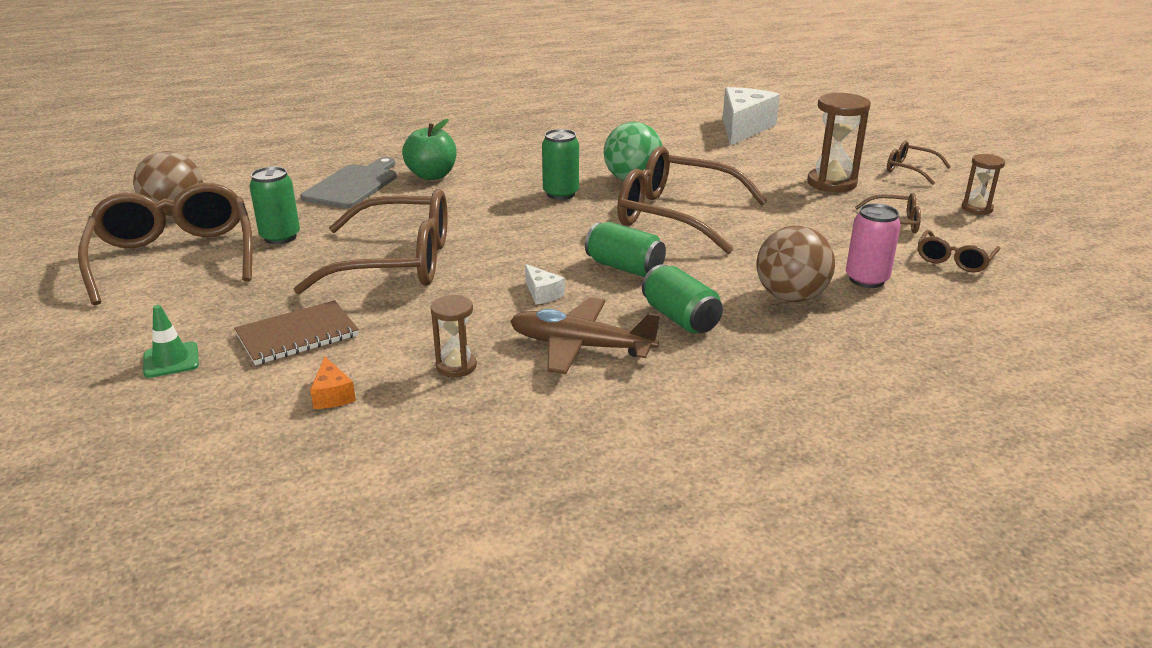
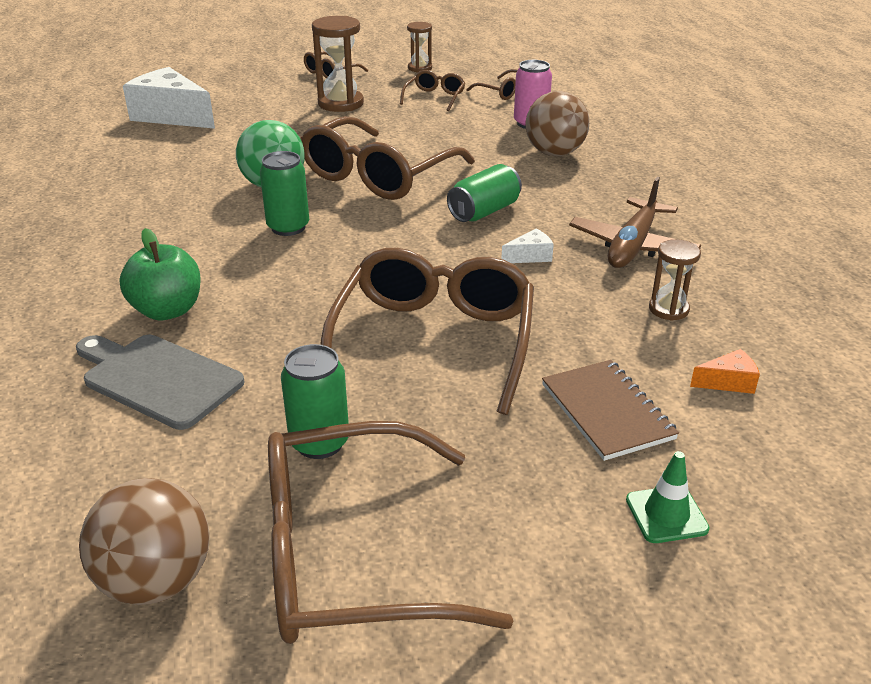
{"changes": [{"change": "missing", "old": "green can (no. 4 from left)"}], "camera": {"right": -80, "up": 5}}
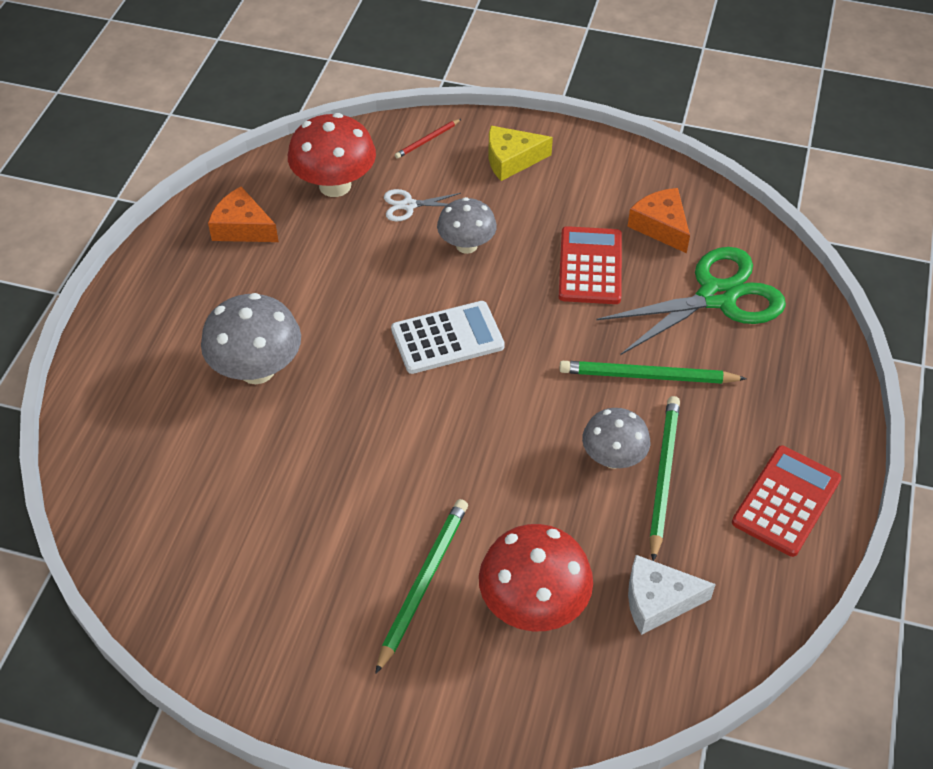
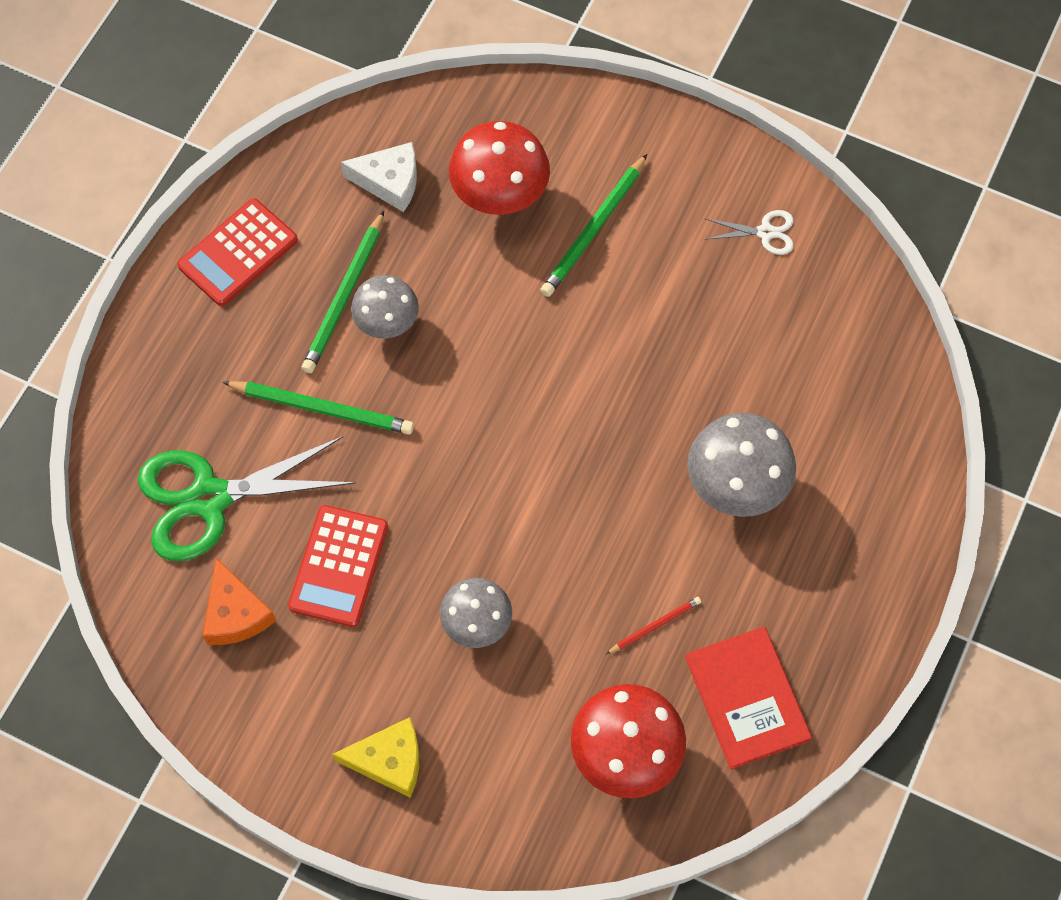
{"changes": [{"change": "exchanged", "old": "orange cheese (no. 1 from left)", "new": "red book"}, {"change": "relocated", "old": "white scissors"}, {"change": "missing", "old": "white calculator"}, {"change": "relocated", "old": "red pencil"}], "camera": {"right": -170, "up": 15}}
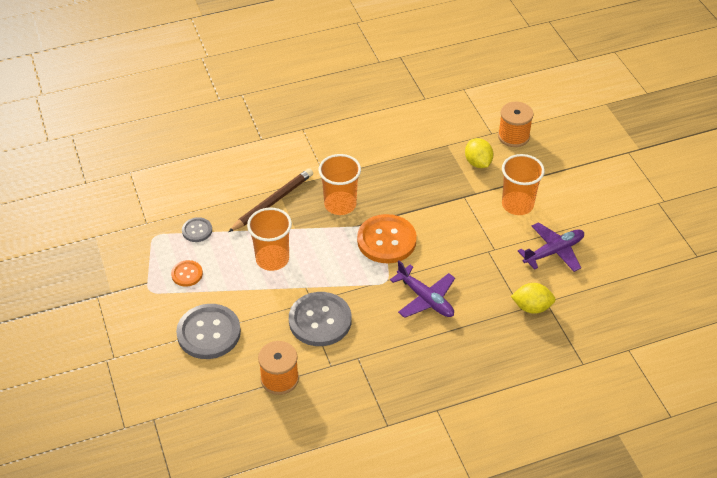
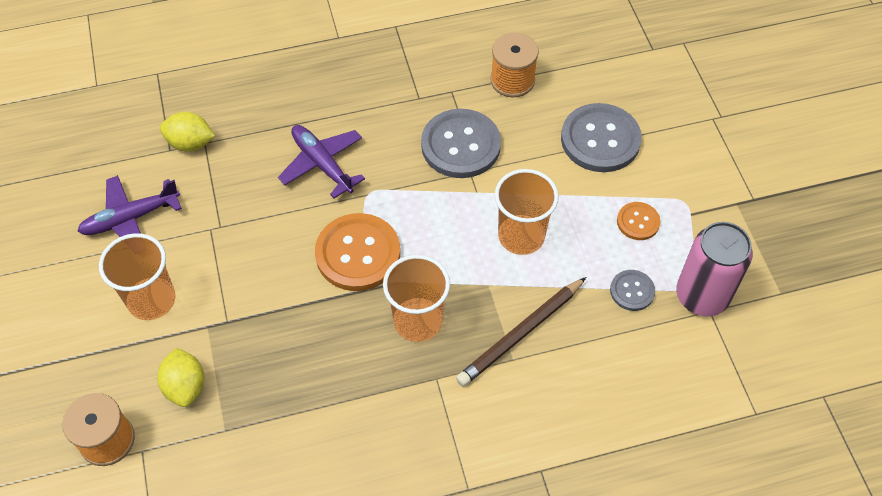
{"changes": [{"change": "appeared", "new": "pink can"}], "camera": {"right": -175, "up": 10}}
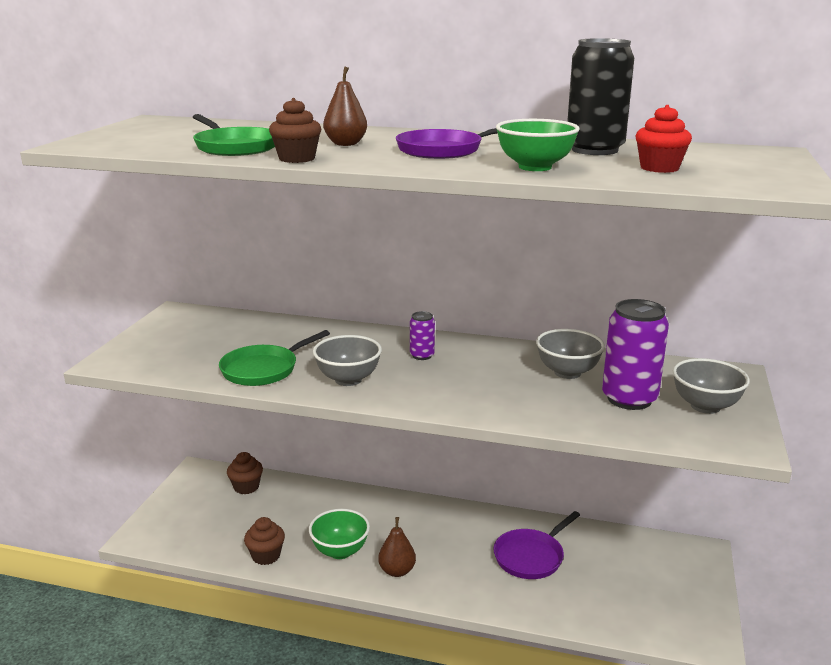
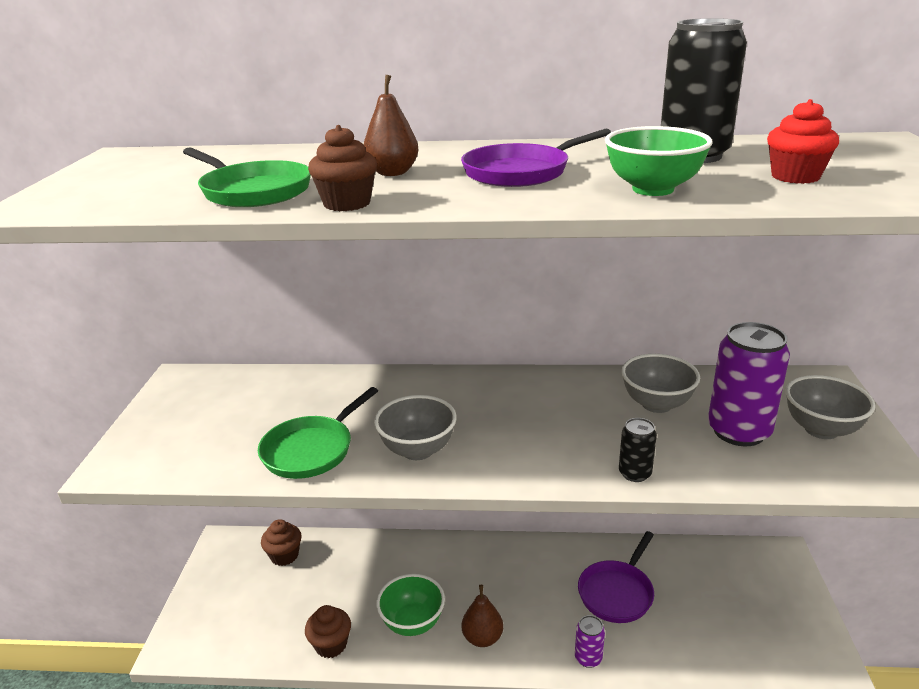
{"changes": [{"change": "relocated", "old": "purple can (no. 1 from left)"}, {"change": "appeared", "new": "black can (no. 1 from left)"}], "camera": {"right": -10, "up": 5}}
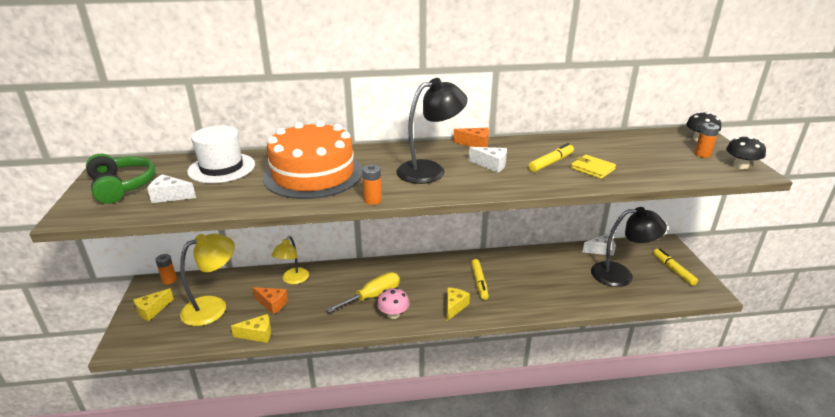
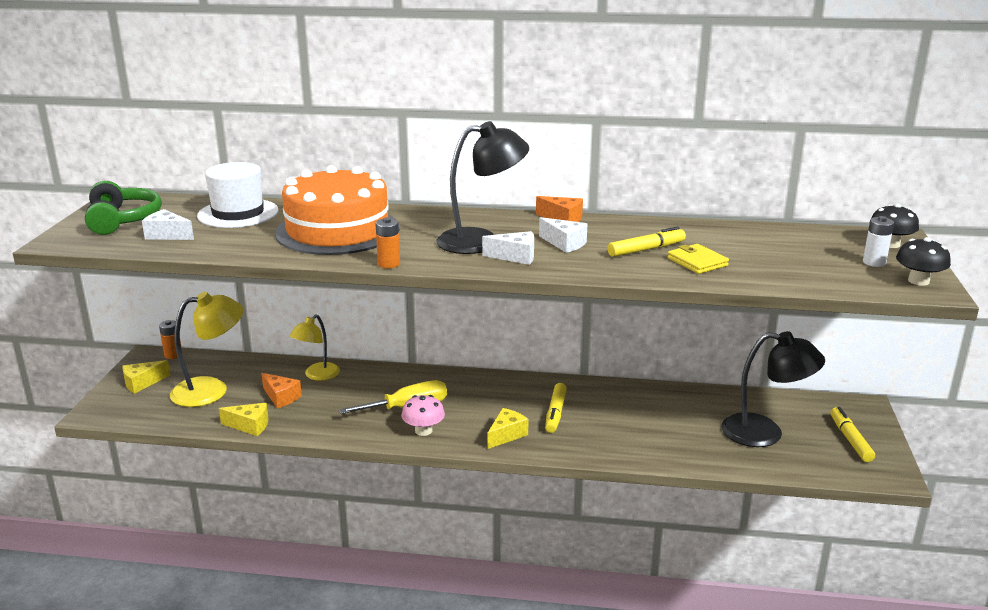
{"changes": [{"change": "relocated", "old": "white cheese (no. 3 from left in the first image)", "new": "white cheese (no. 2 from left)"}, {"change": "colour", "old": "orange battery (no. 3 from left)", "new": "white battery"}], "camera": {"right": 15, "up": -5}}
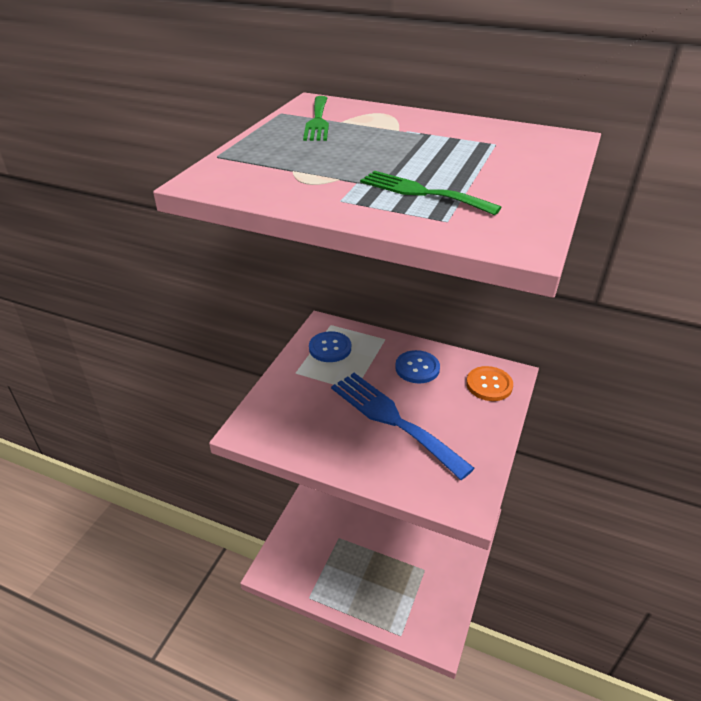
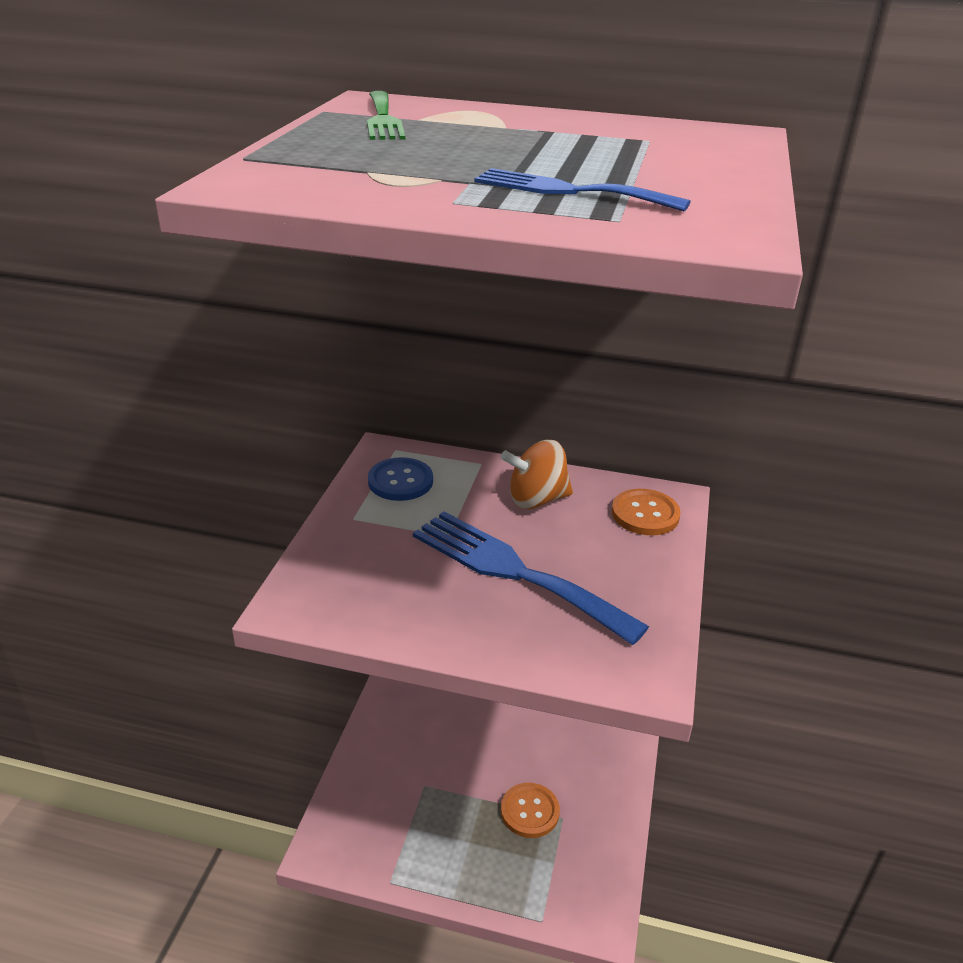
{"changes": [{"change": "colour", "old": "green fork (no. 2 from left)", "new": "blue fork (no. 2 from left)"}, {"change": "exchanged", "old": "blue button (no. 2 from left)", "new": "orange spinning top"}, {"change": "appeared", "new": "orange button (no. 1 from left)"}], "camera": {"right": -10, "up": -5}}
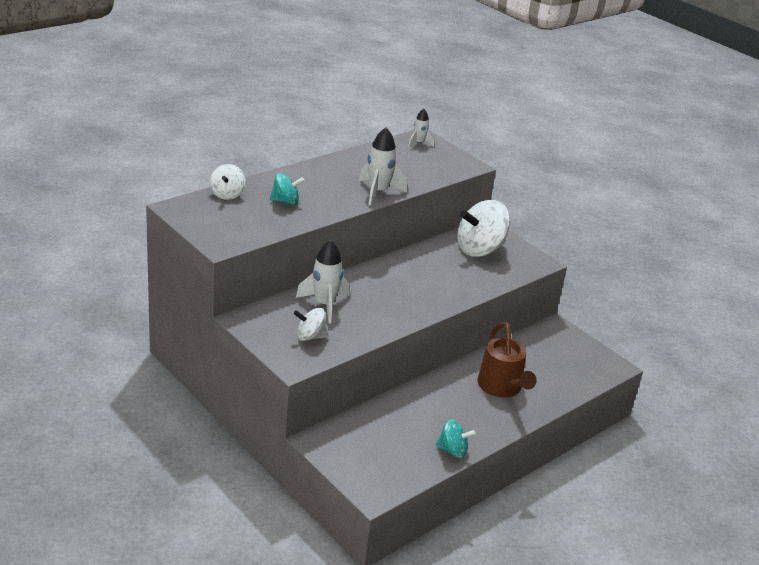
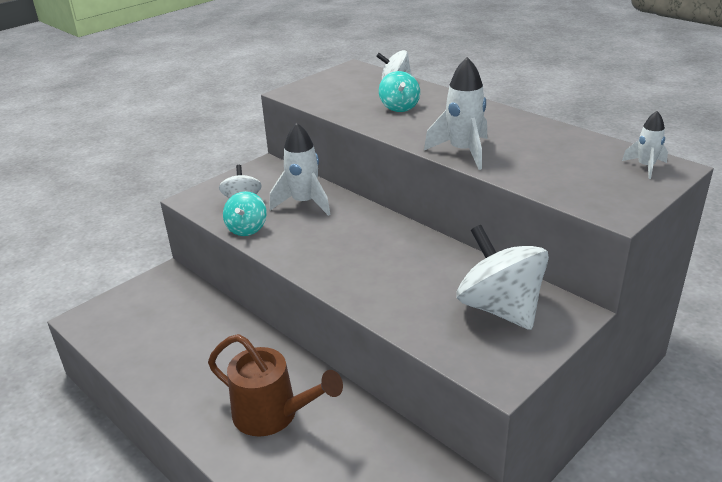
{"changes": [{"change": "relocated", "old": "turquoise spinning top (no. 2 from left in the first image)", "new": "turquoise spinning top (no. 1 from left)"}, {"change": "spun", "old": "brown watering can", "degrees": -135}], "camera": {"right": 90, "up": 0}}
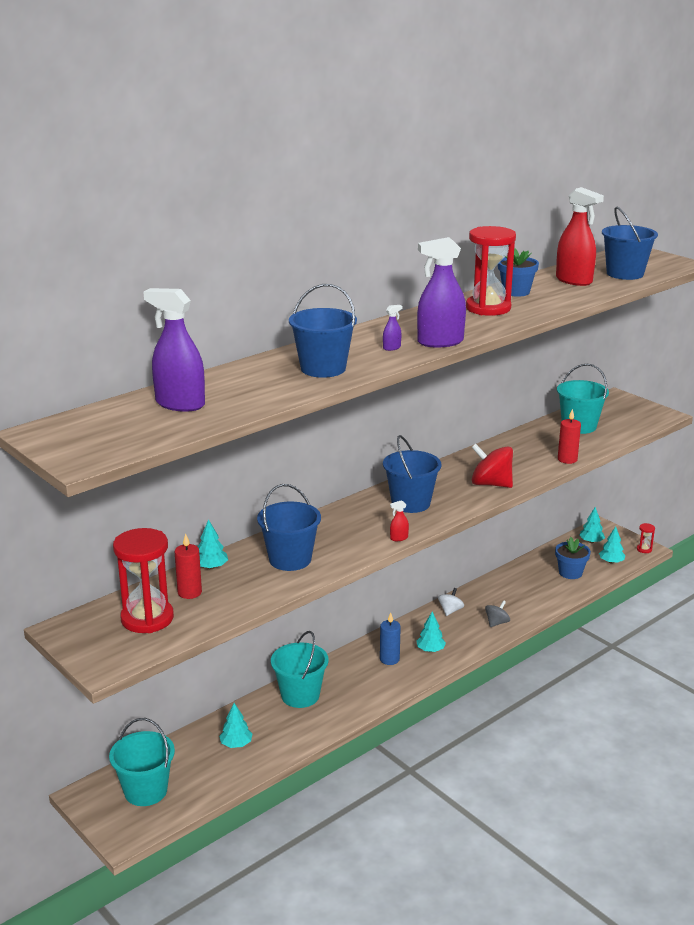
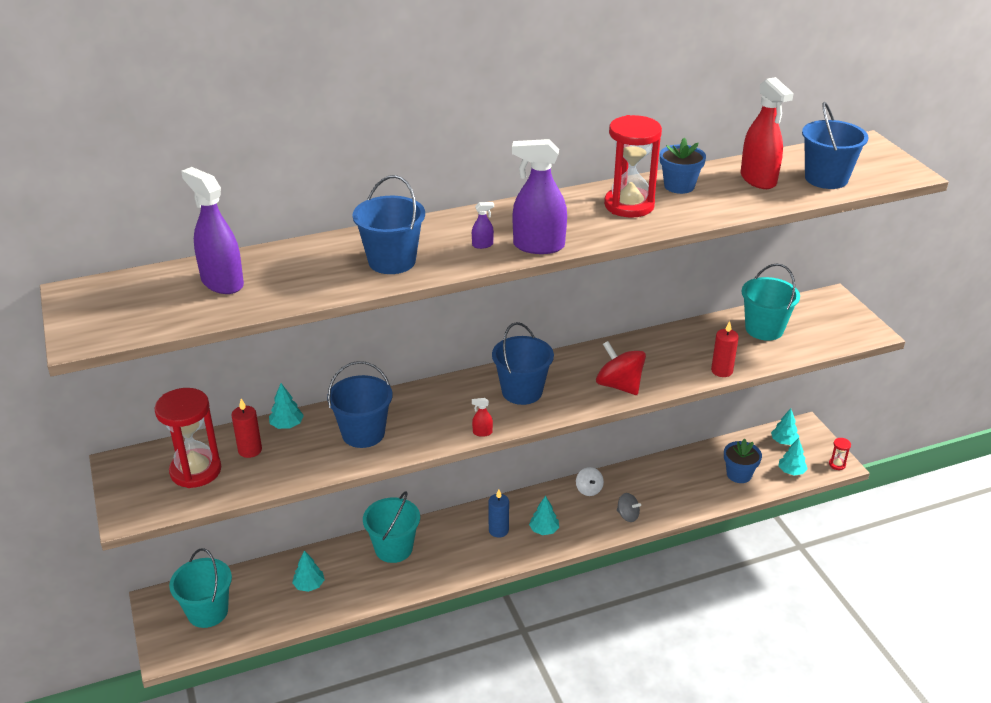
{"changes": [{"change": "spun", "old": "white spinning top", "degrees": 120}, {"change": "spun", "old": "grey spinning top", "degrees": 60}], "camera": {"right": 20, "up": 10}}
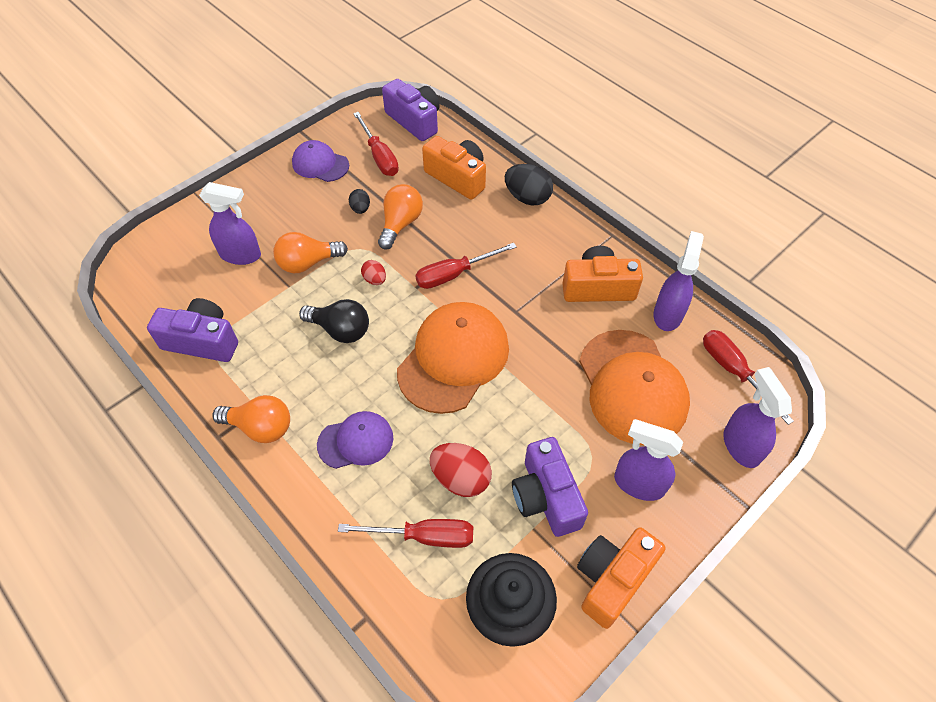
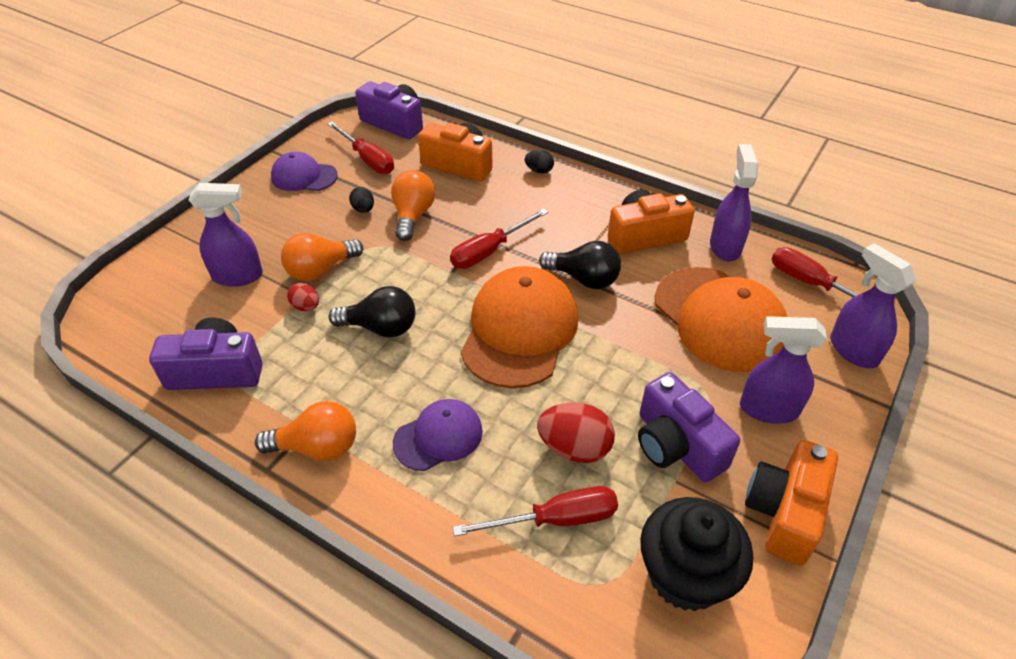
{"changes": [{"change": "relocated", "old": "red egg (no. 1 from left)"}, {"change": "size", "old": "black egg (no. 2 from left)", "factor": 0.55}, {"change": "appeared", "new": "black light bulb (no. 2 from left)"}], "camera": {"right": -15, "up": -10}}
